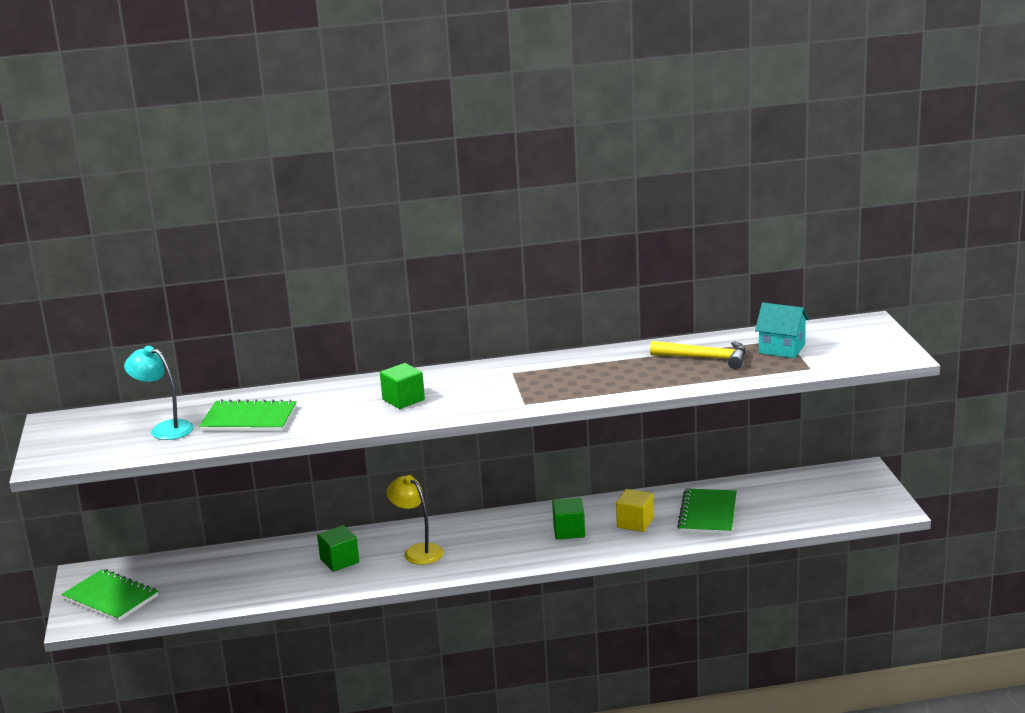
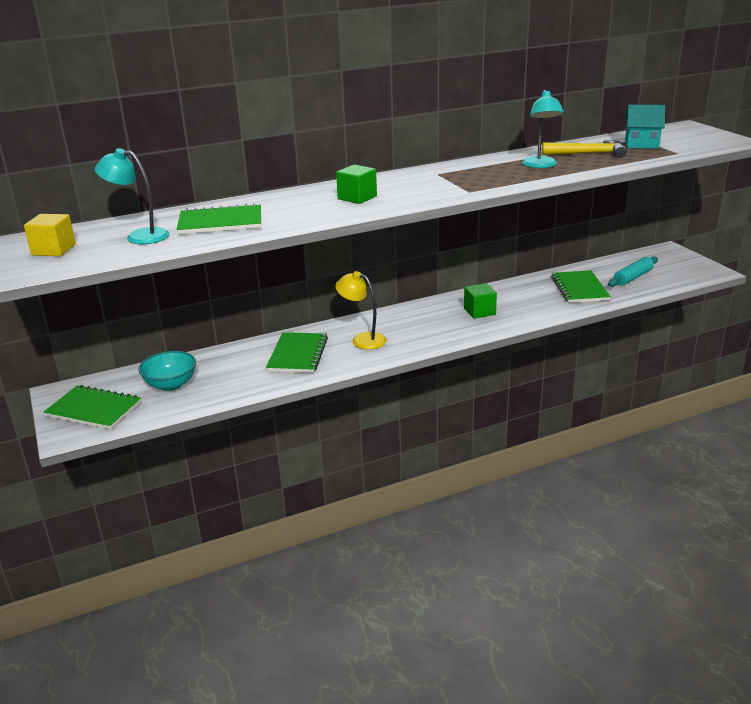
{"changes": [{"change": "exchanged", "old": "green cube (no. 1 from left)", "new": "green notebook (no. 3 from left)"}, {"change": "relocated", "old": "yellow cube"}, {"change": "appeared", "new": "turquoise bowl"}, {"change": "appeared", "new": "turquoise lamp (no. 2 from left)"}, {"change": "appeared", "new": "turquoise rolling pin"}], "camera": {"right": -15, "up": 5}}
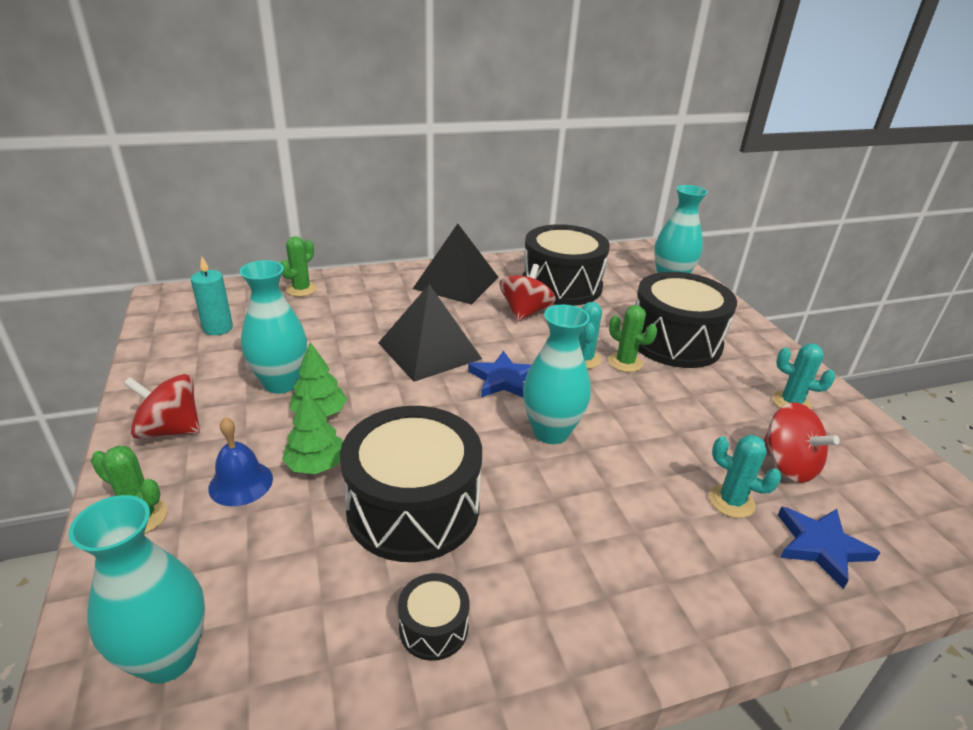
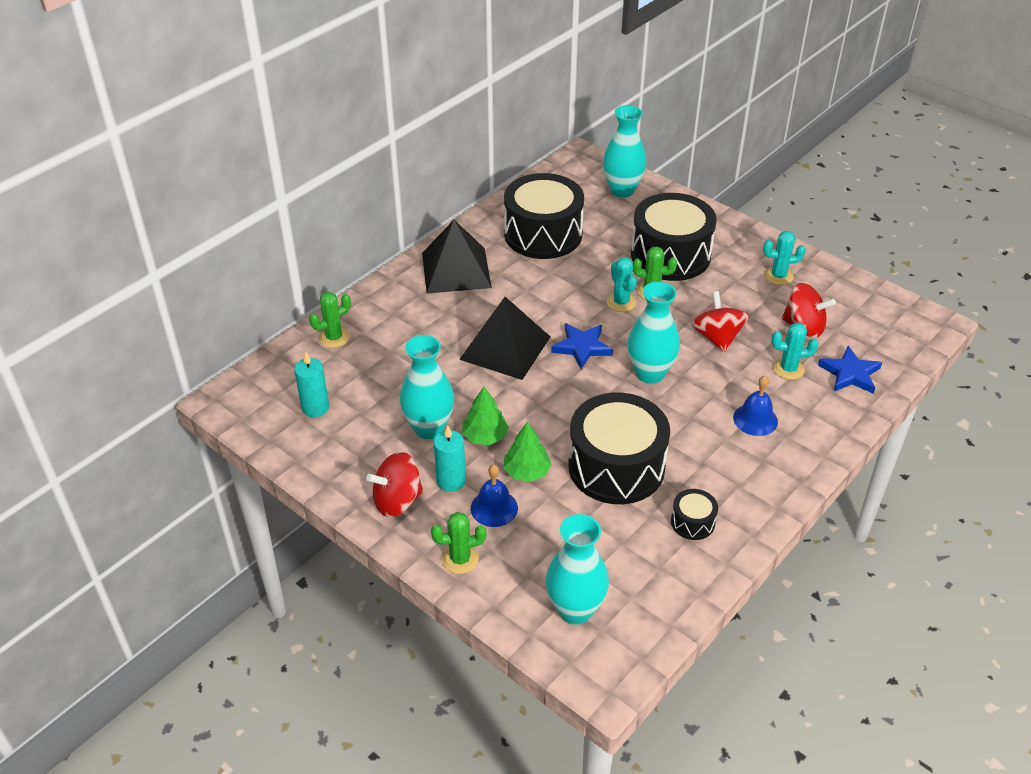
{"changes": [{"change": "spun", "old": "green cactus (no. 2 from left in the first image)", "degrees": 60}, {"change": "relocated", "old": "red spinning top (no. 2 from left)"}, {"change": "appeared", "new": "turquoise candle (no. 2 from left)"}, {"change": "appeared", "new": "blue bell (no. 2 from left)"}], "camera": {"right": -30, "up": 10}}
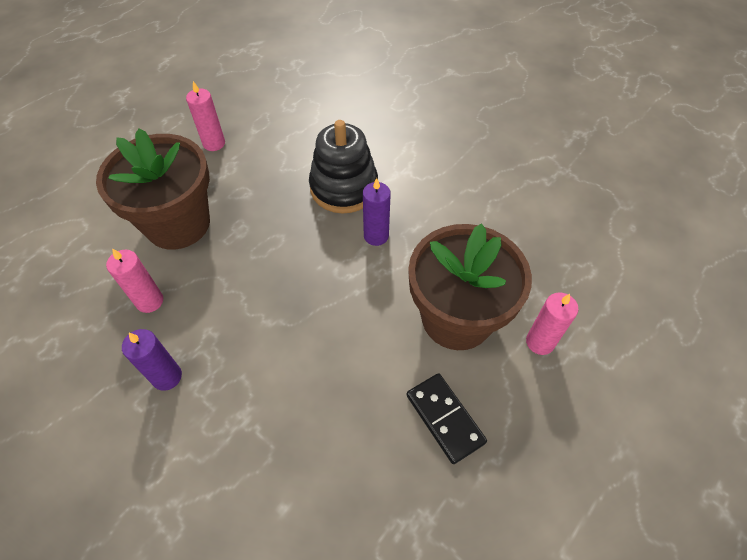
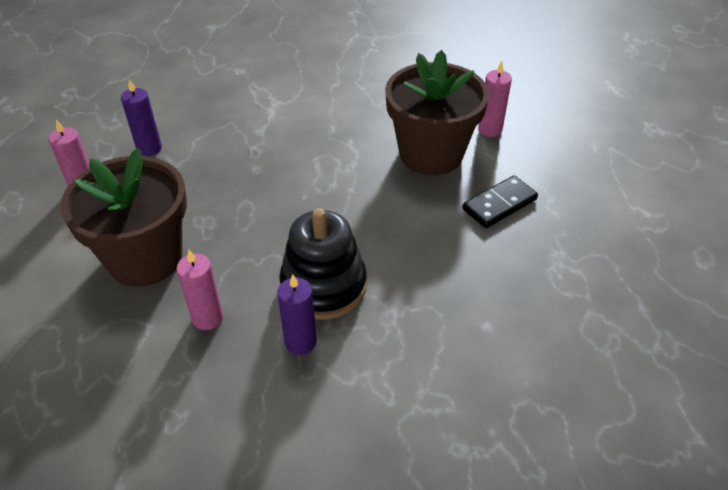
{"changes": [{"change": "relocated", "old": "black stacking toy"}, {"change": "relocated", "old": "purple candle (no. 2 from left in the first image)", "new": "purple candle (no. 1 from left)"}, {"change": "spun", "old": "black domino", "degrees": -45}], "camera": {"right": -50, "up": -10}}
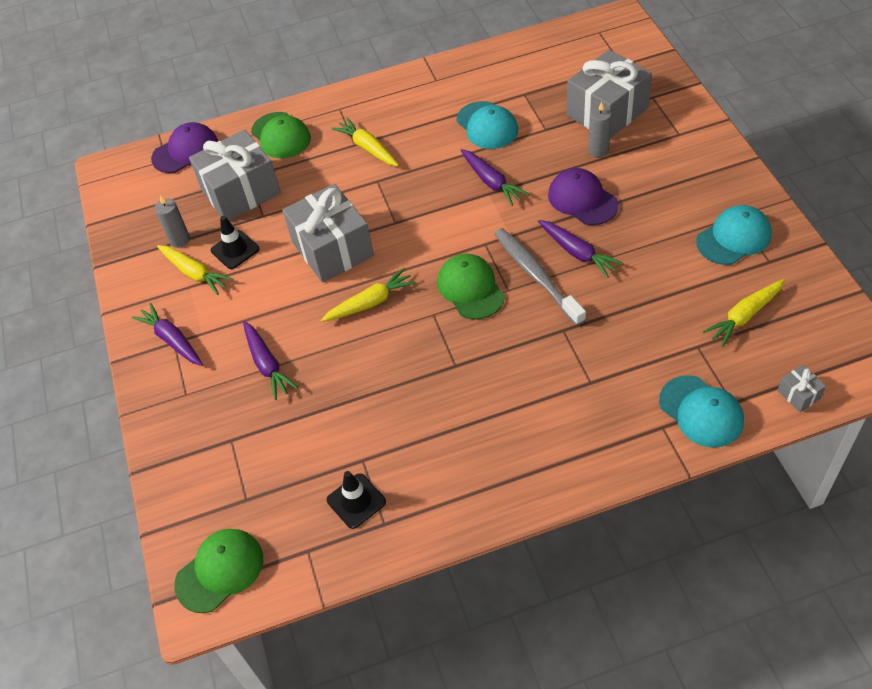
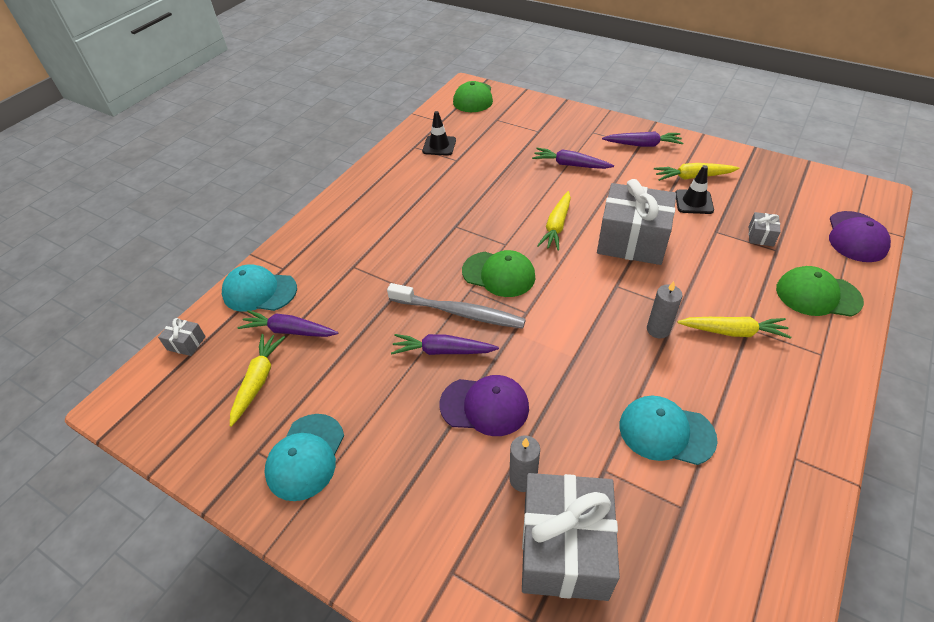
{"changes": [{"change": "relocated", "old": "grey candle (no. 1 from left in the first image)", "new": "grey candle (no. 2 from left)"}, {"change": "size", "old": "grey gift (no. 1 from left in the first image)", "factor": 0.41}, {"change": "relocated", "old": "purple carrot (no. 3 from left in the first image)", "new": "purple carrot (no. 1 from left)"}], "camera": {"right": 135, "up": -5}}
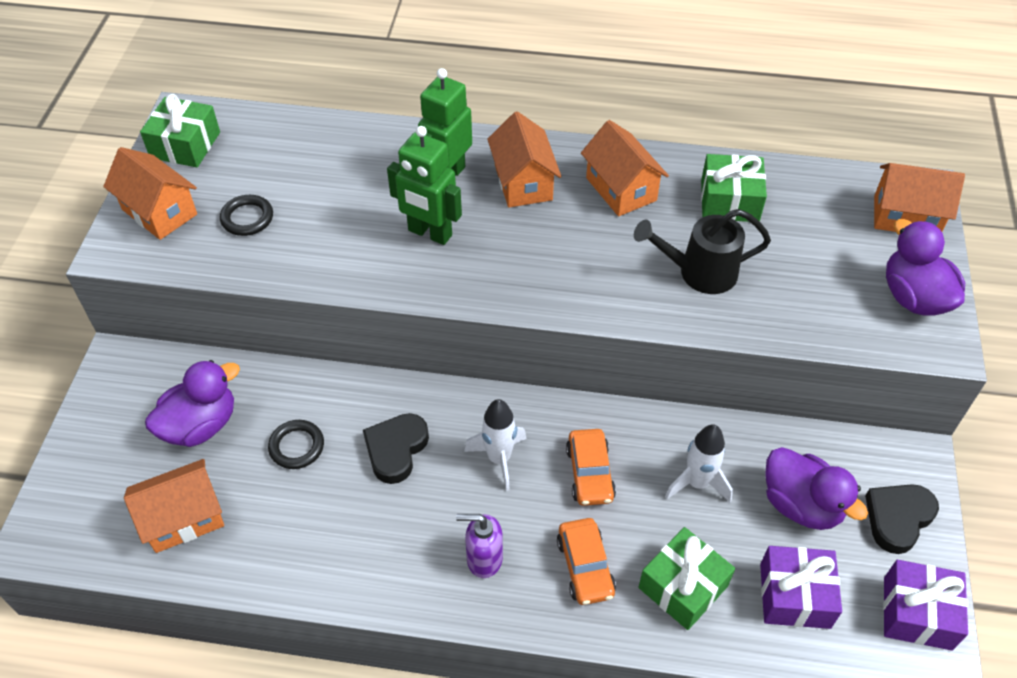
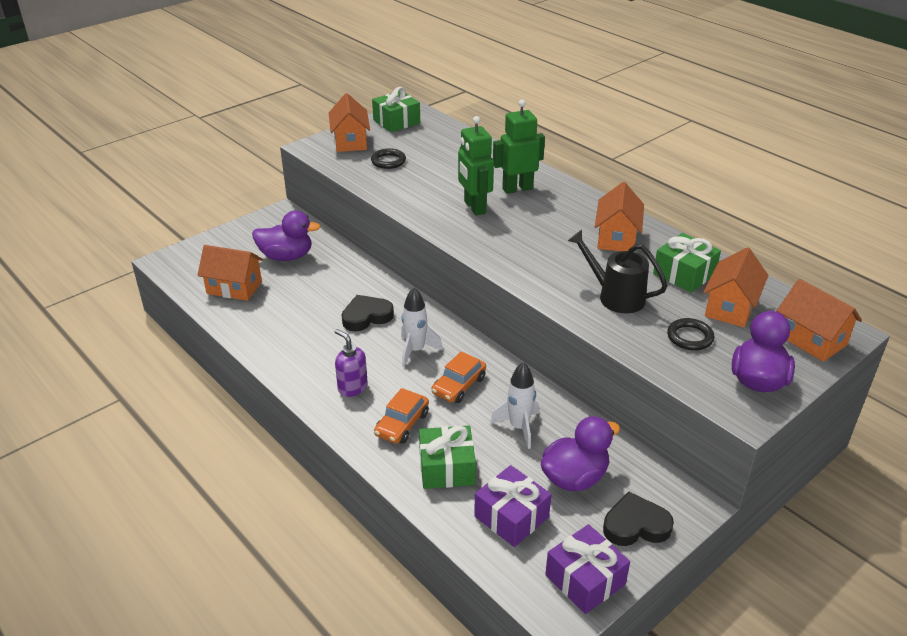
{"changes": [{"change": "relocated", "old": "black ring (no. 2 from left)"}, {"change": "relocated", "old": "orange house (no. 3 from left in the first image)", "new": "orange house (no. 4 from left)"}, {"change": "spun", "old": "purple duck (no. 2 from left)", "degrees": -120}], "camera": {"right": 40, "up": -15}}
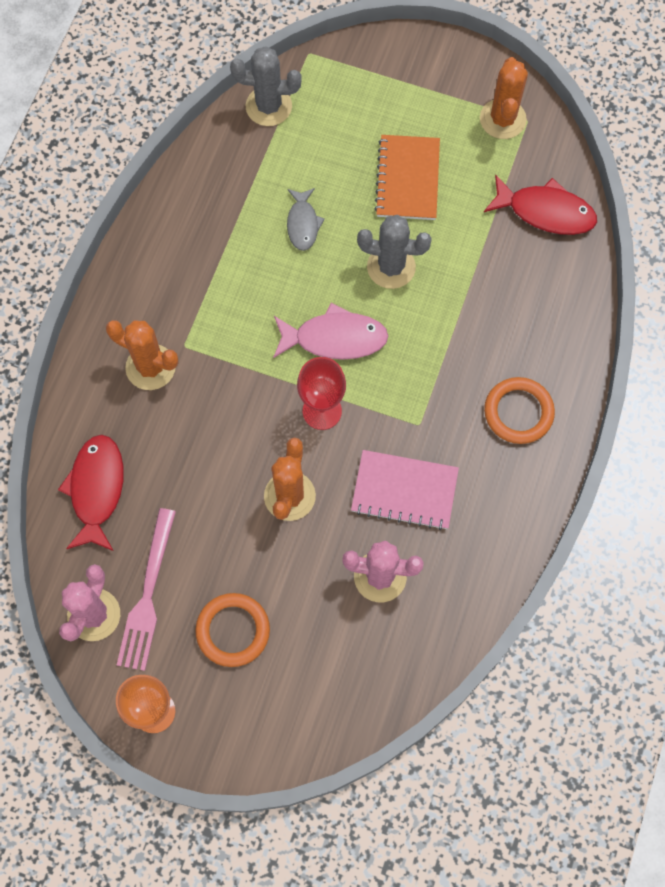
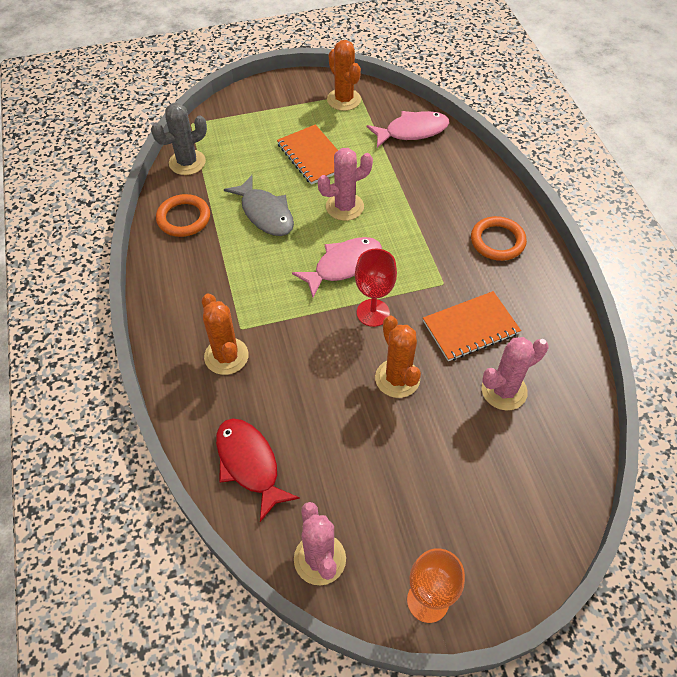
{"changes": [{"change": "spun", "old": "orange cactus (no. 1 from left)", "degrees": 75}, {"change": "missing", "old": "pink fork"}, {"change": "relocated", "old": "orange ring (no. 1 from left)"}, {"change": "size", "old": "grey fish", "factor": 1.59}, {"change": "colour", "old": "pink notebook", "new": "orange notebook (no. 2 from left)"}, {"change": "colour", "old": "grey cactus (no. 2 from left)", "new": "pink cactus (no. 2 from left)"}, {"change": "colour", "old": "red fish (no. 2 from left)", "new": "pink fish (no. 2 from left)"}], "camera": {"right": -35, "up": -15}}
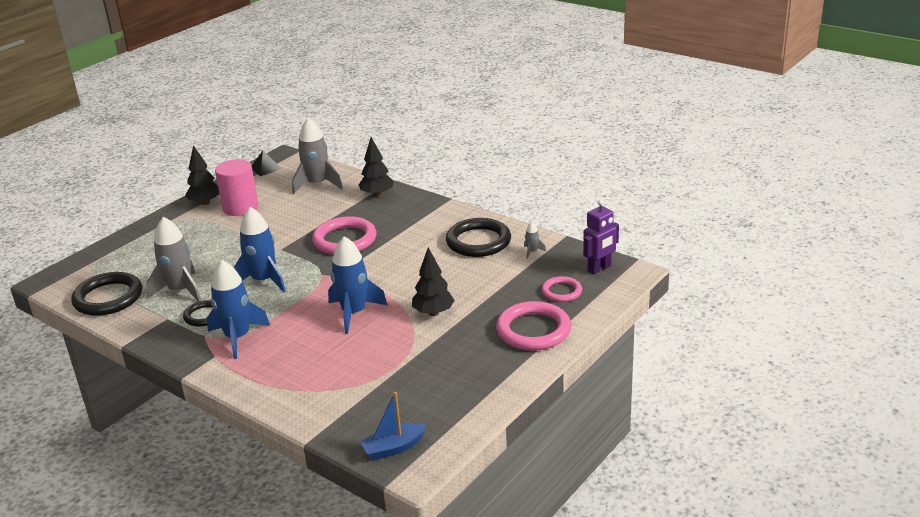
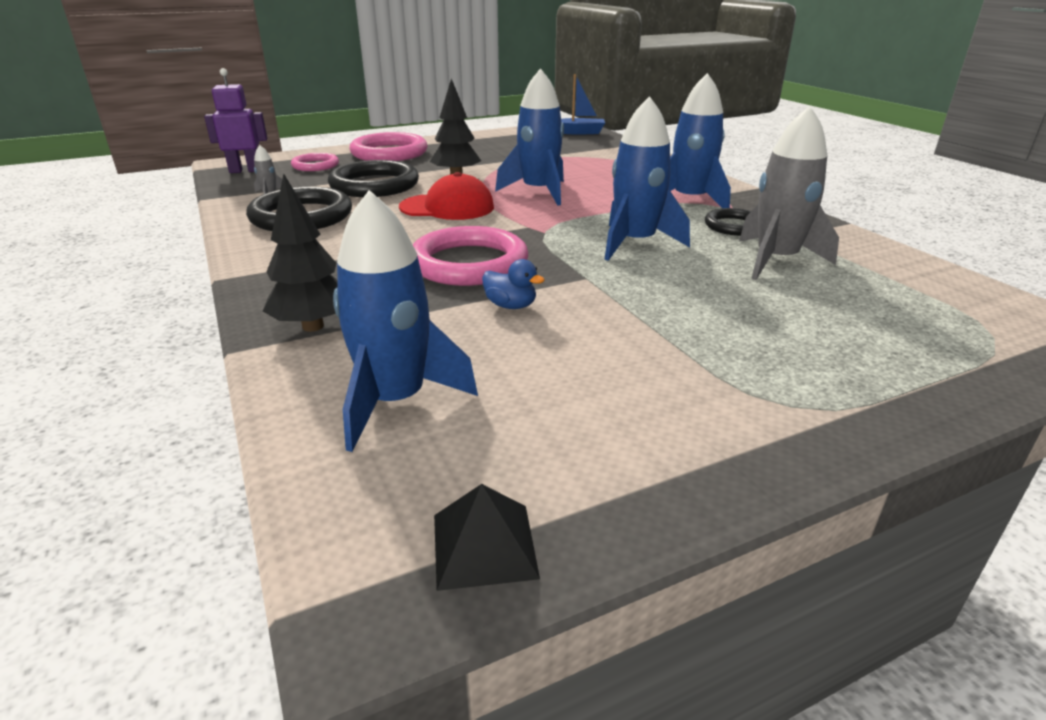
{"changes": [{"change": "relocated", "old": "black ring (no. 1 from left in the first image)", "new": "black ring (no. 2 from left)"}, {"change": "missing", "old": "black tree (no. 1 from left)"}, {"change": "missing", "old": "pink cylinder"}, {"change": "colour", "old": "grey rocket (no. 2 from left)", "new": "blue rocket (no. 1 from left)"}, {"change": "appeared", "new": "red cap"}, {"change": "appeared", "new": "blue duck"}], "camera": {"right": -155, "up": 0}}
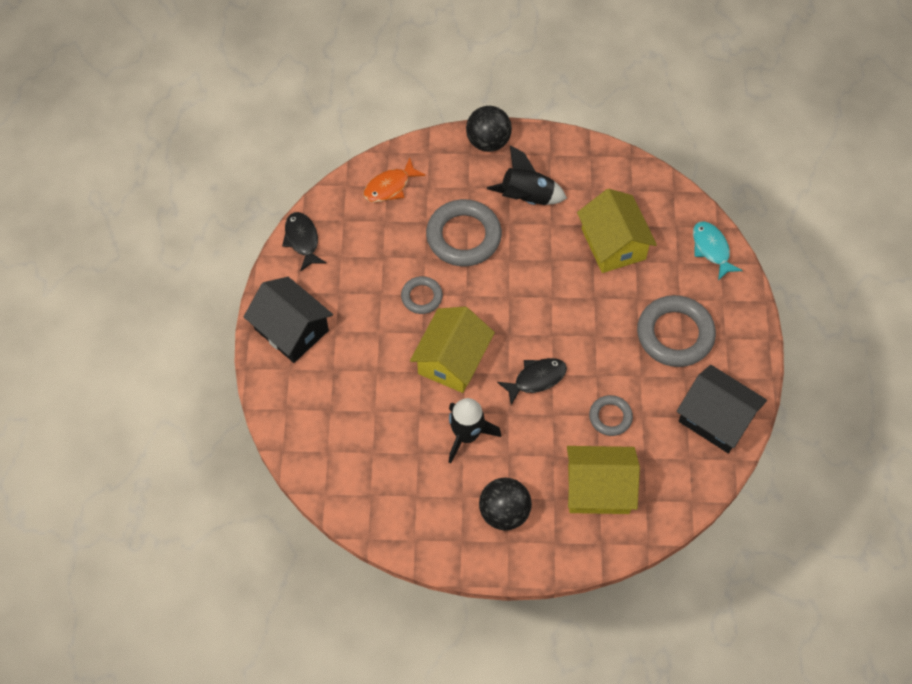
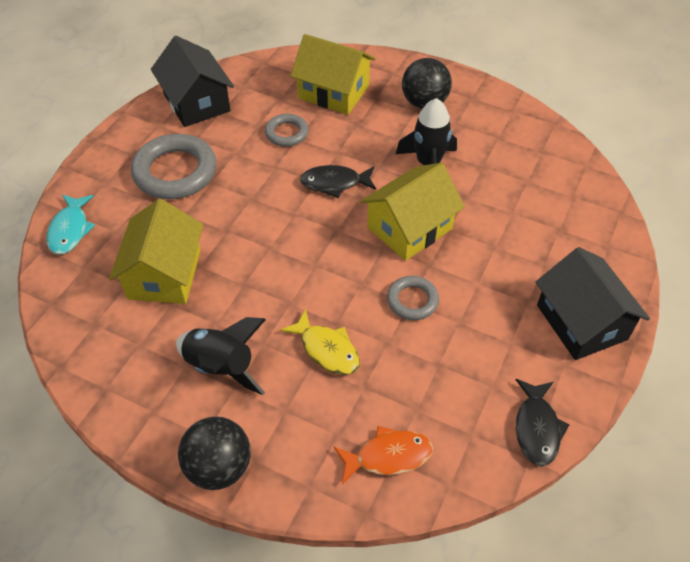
{"changes": [{"change": "exchanged", "old": "grey ring (no. 2 from left)", "new": "yellow fish"}], "camera": {"right": -155, "up": -10}}
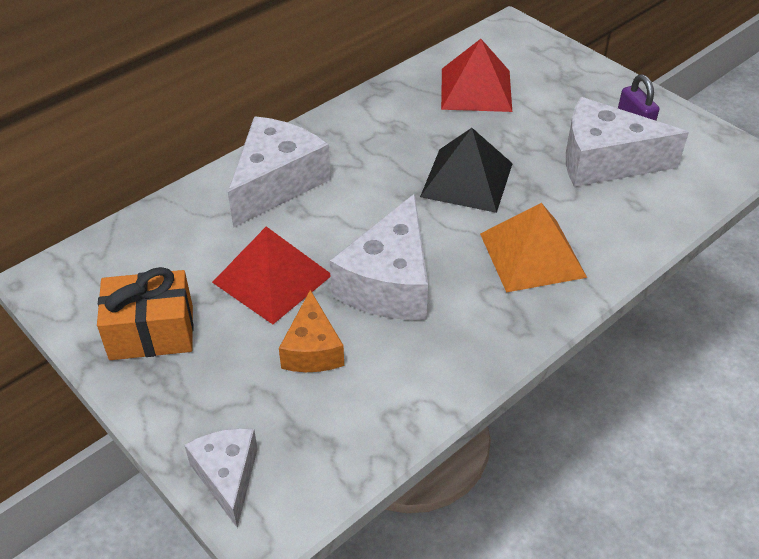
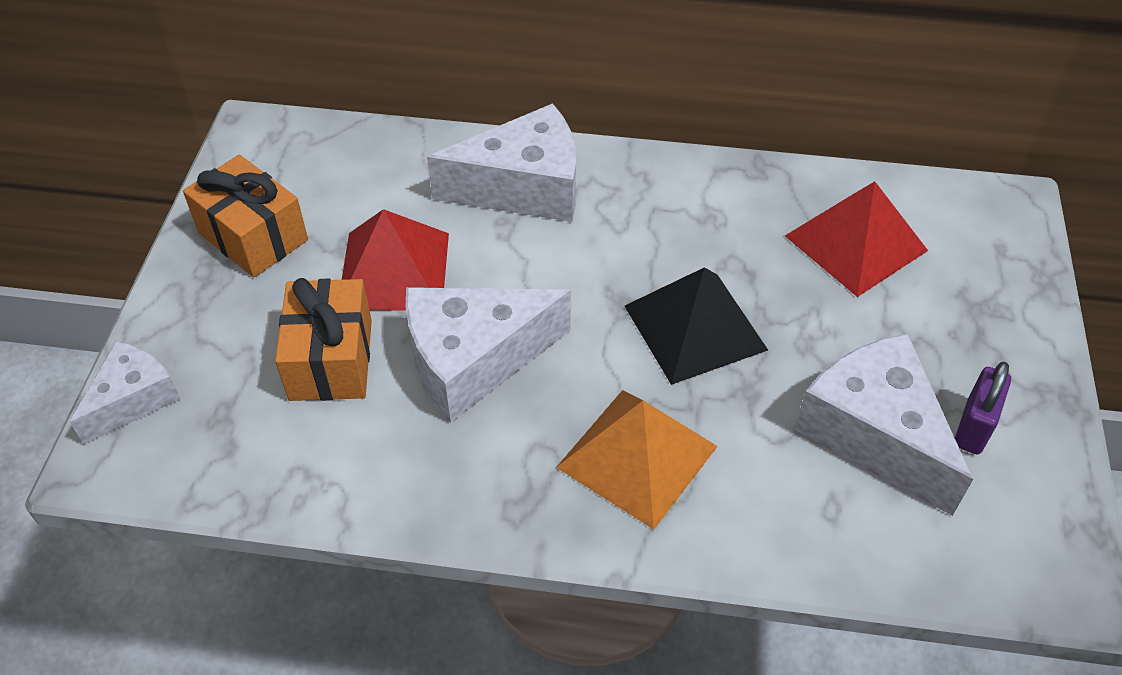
{"changes": [{"change": "exchanged", "old": "orange cheese", "new": "orange gift (no. 2 from left)"}], "camera": {"right": 50, "up": 5}}
